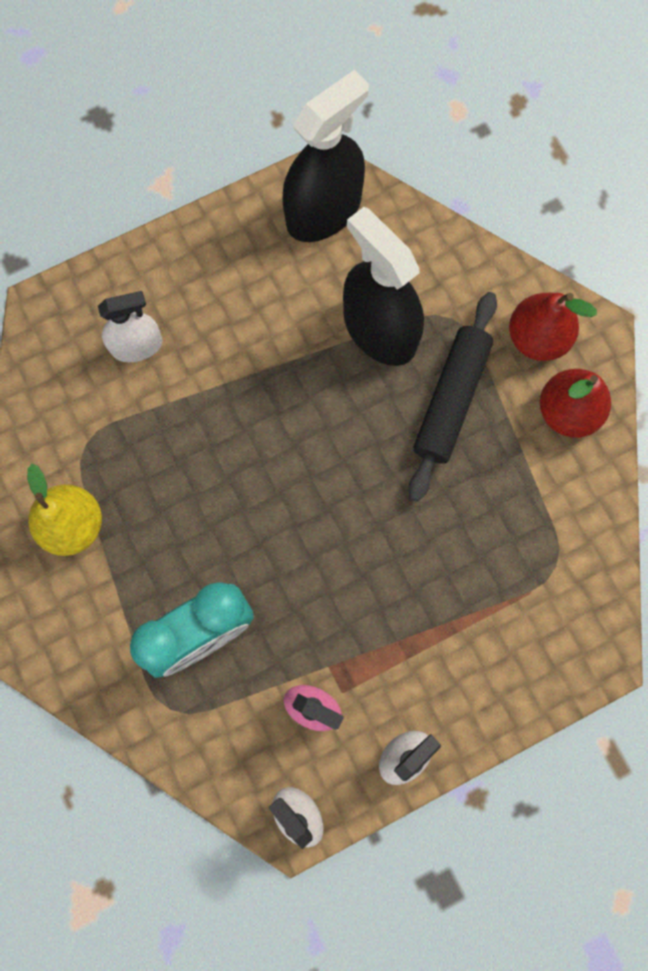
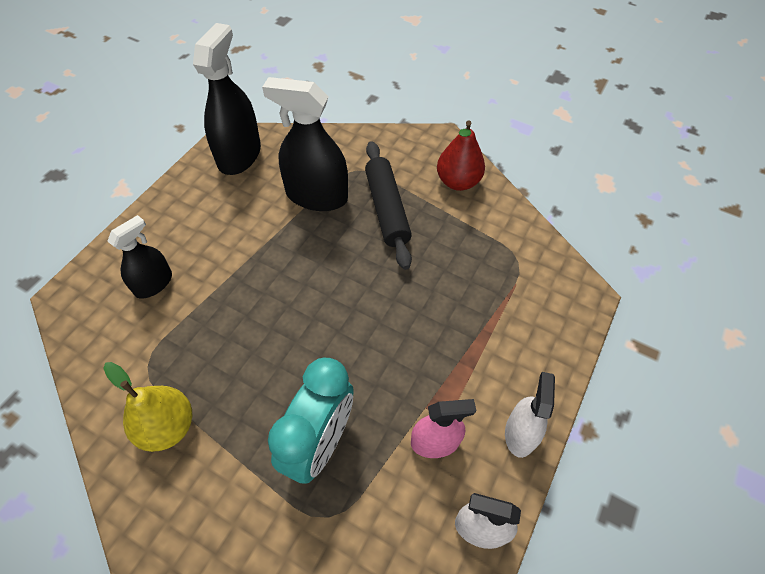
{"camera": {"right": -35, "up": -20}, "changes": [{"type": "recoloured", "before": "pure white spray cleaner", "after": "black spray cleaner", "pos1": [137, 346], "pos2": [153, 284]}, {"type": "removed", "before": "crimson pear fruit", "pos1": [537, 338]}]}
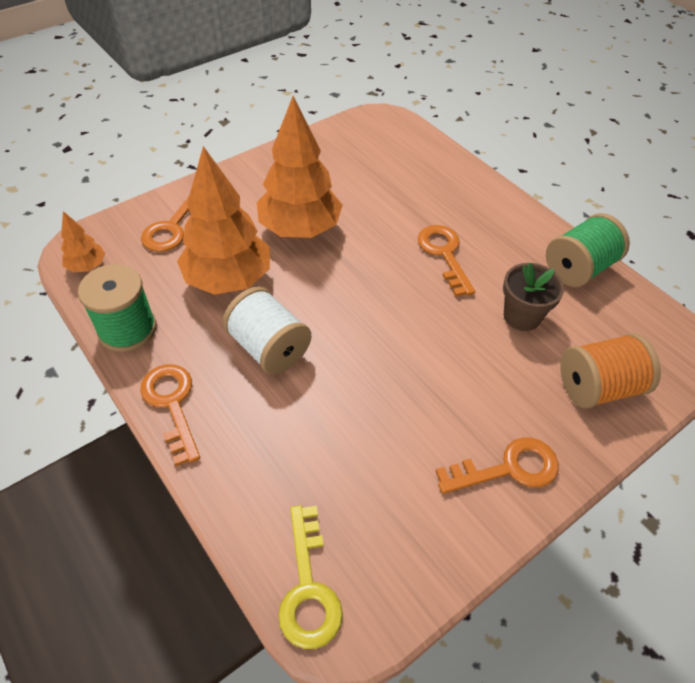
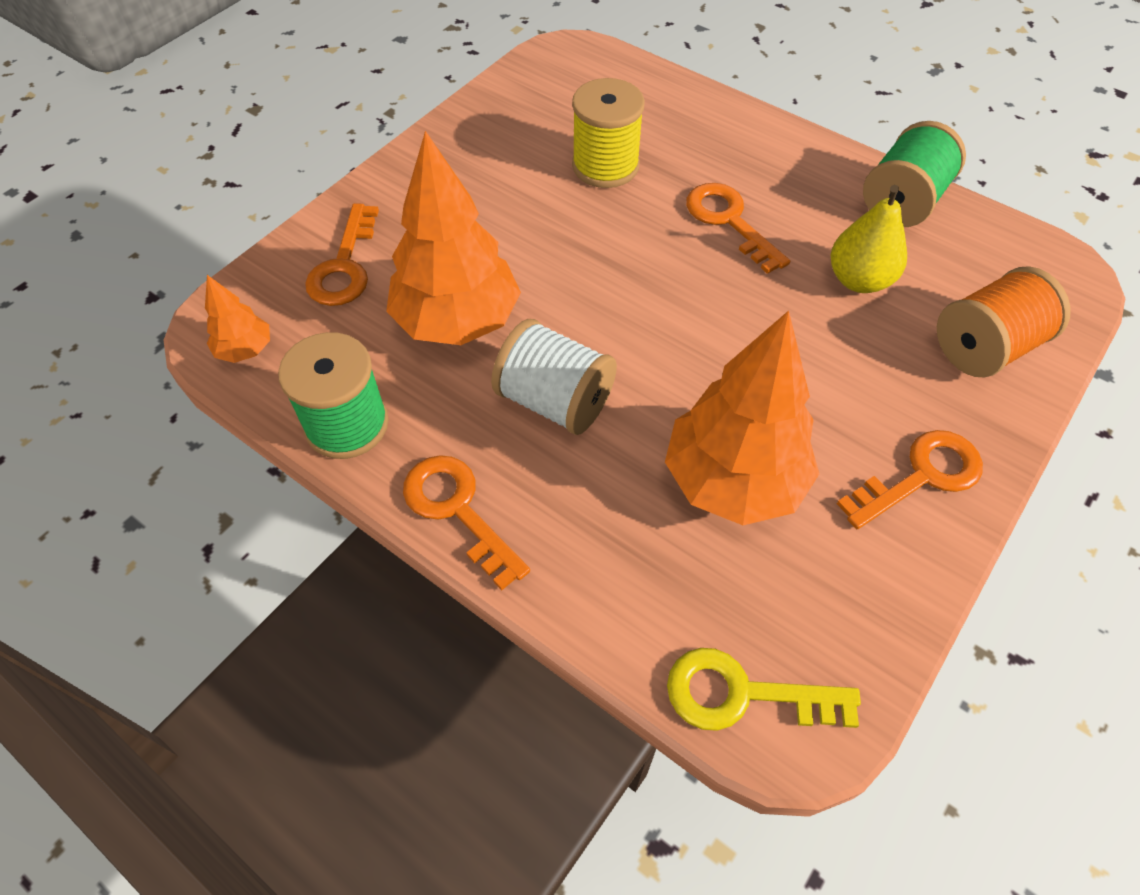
{"camera": {"right": -15, "up": 5}, "changes": [{"type": "moved", "before": "bright orange tree", "pos1": [300, 229], "pos2": [733, 481]}, {"type": "replaced", "before": "dark brown plant pot", "after": "golden pear fruit", "pos1": [522, 316], "pos2": [859, 280]}, {"type": "turned", "before": "golden key", "pos1": [308, 588], "pos2": [743, 694], "turn": 120}, {"type": "added", "after": "golden spool", "pos2": [605, 166]}]}
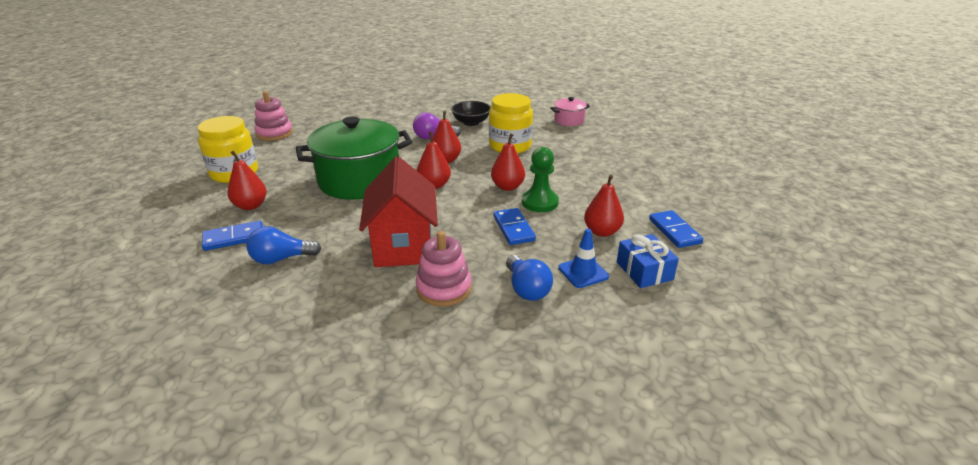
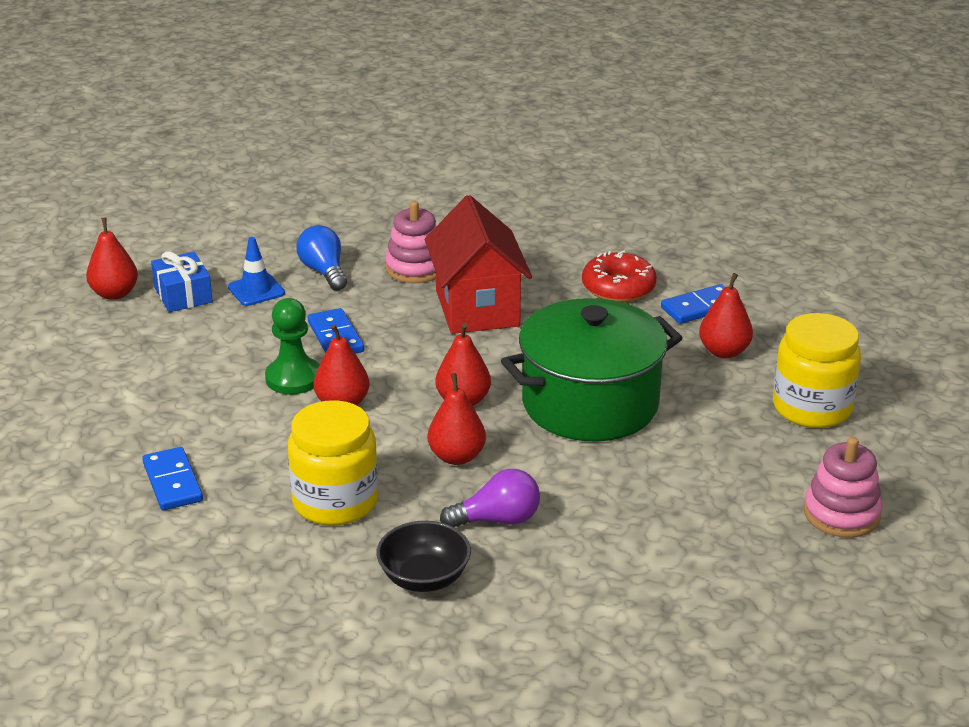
{"camera": {"right": 175, "up": 0}, "changes": [{"type": "removed", "before": "rosy cooking pot", "pos1": [569, 120]}, {"type": "moved", "before": "crimson pear fruit", "pos1": [602, 232], "pos2": [114, 294]}, {"type": "moved", "before": "royal blue domino tile", "pos1": [674, 231], "pos2": [173, 482]}, {"type": "replaced", "before": "royal blue light bulb", "after": "crimson donut", "pos1": [281, 259], "pos2": [618, 287]}]}
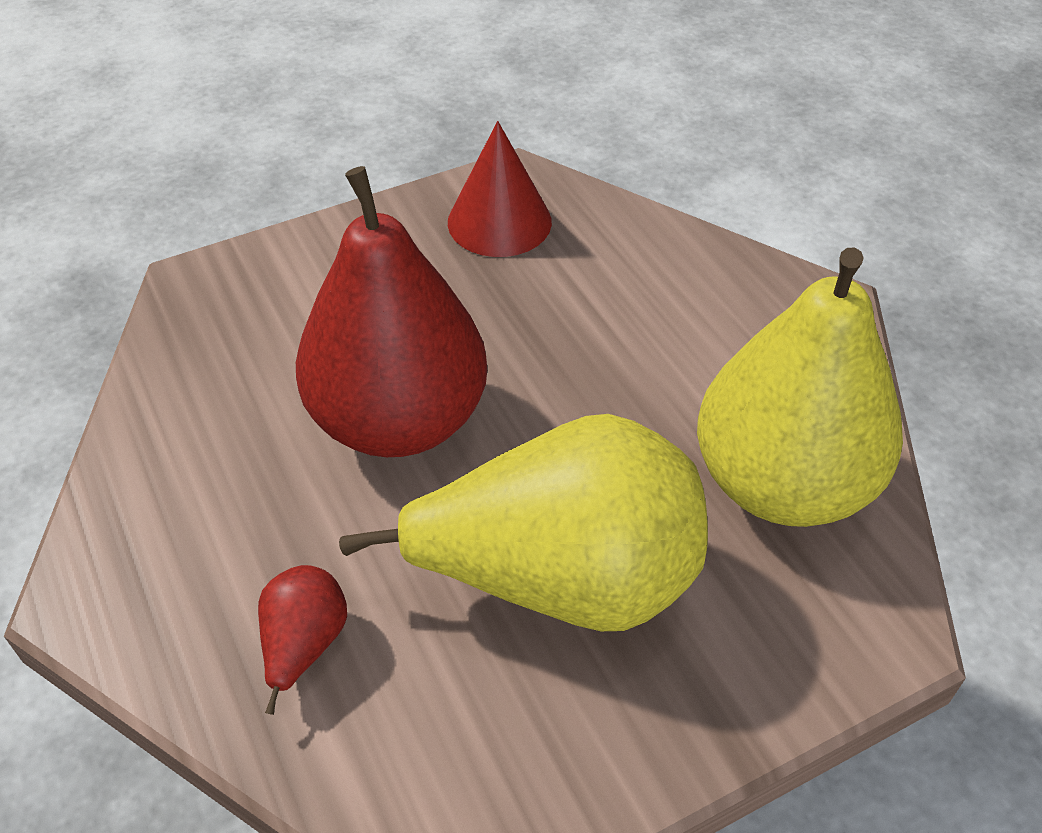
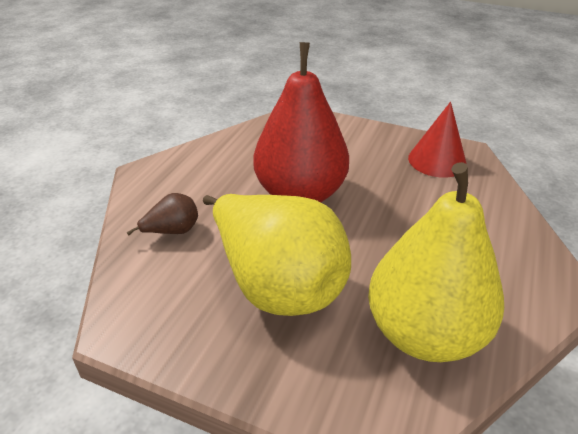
{"camera": {"right": 50, "up": -10}, "changes": [{"type": "recoloured", "before": "crimson pear fruit", "after": "dark brown pear fruit", "pos1": [304, 645], "pos2": [172, 231]}]}
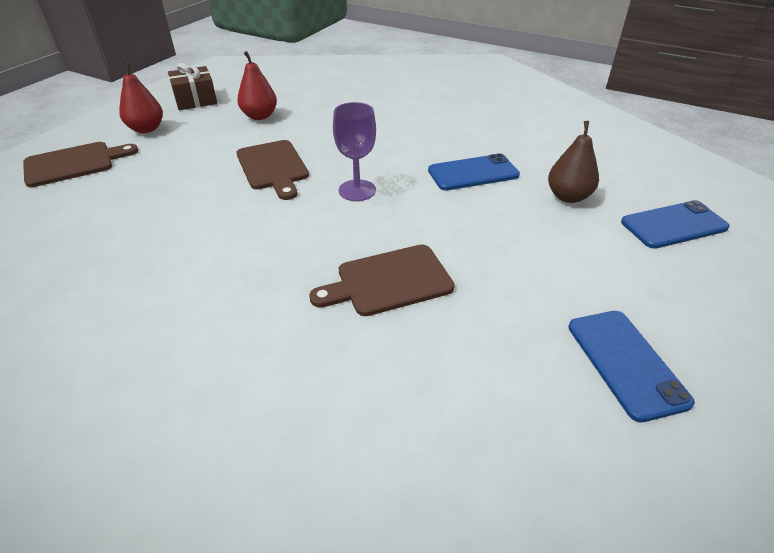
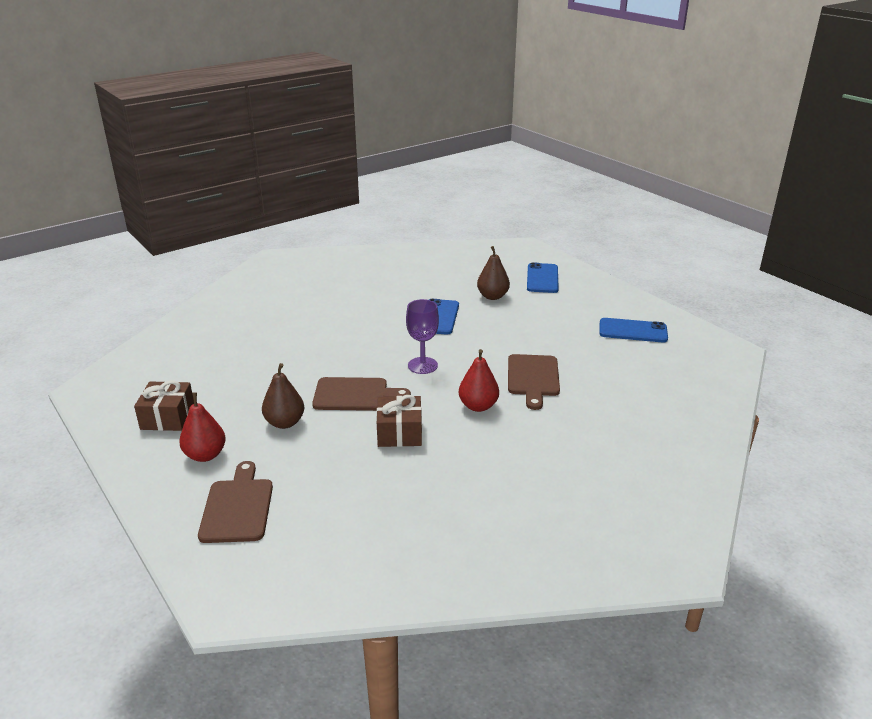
{"camera": {"right": -65, "up": -10}, "changes": [{"type": "moved", "before": "crimson pear fruit", "pos1": [260, 116], "pos2": [478, 406]}, {"type": "added", "after": "dark brown pear fruit", "pos2": [284, 423]}, {"type": "added", "after": "dark brown present", "pos2": [399, 433]}]}
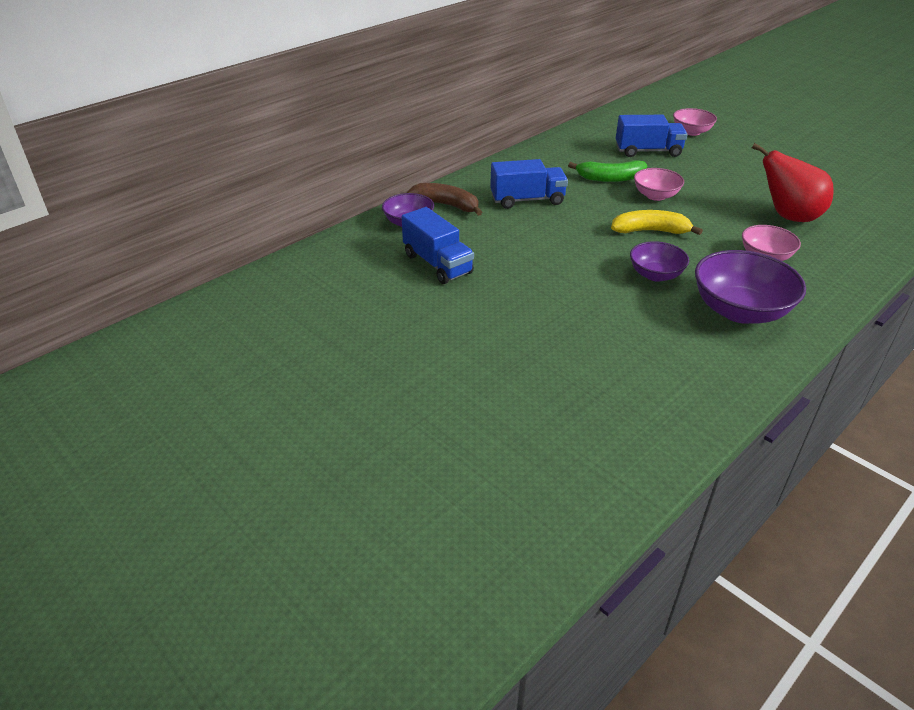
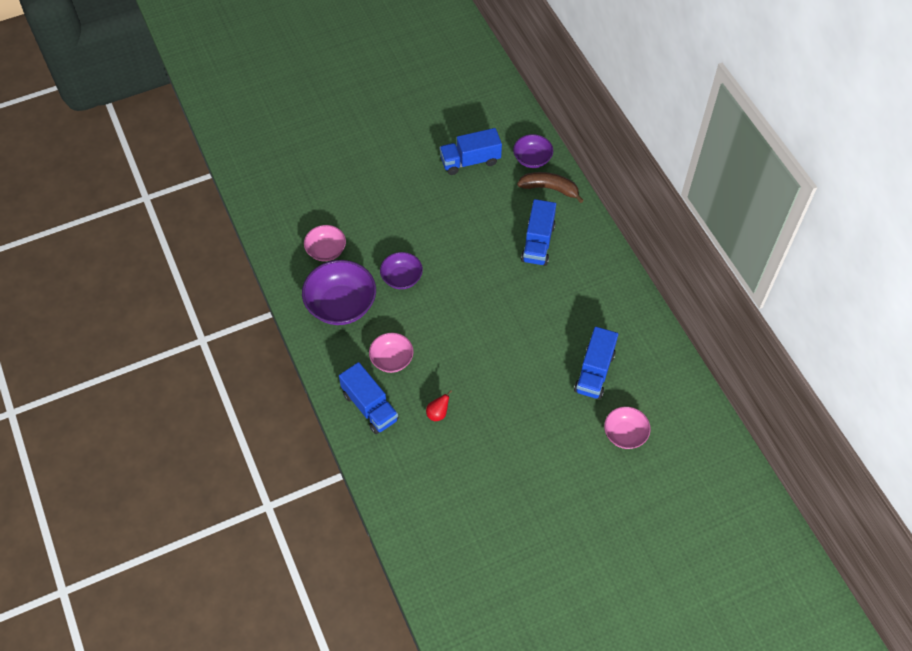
{"camera": {"right": 110, "up": 20}, "changes": [{"type": "resized", "before": "crimson pear fruit", "pos1": [788, 216], "pos2": [438, 413], "scale": 0.43}, {"type": "removed", "before": "emerald banana", "pos1": [610, 178]}, {"type": "moved", "before": "rosy serving bowl", "pos1": [655, 196], "pos2": [326, 251]}, {"type": "turned", "before": "dark brown banana", "pos1": [446, 205], "pos2": [550, 188], "turn": -120}, {"type": "removed", "before": "golden banana", "pos1": [650, 231]}, {"type": "added", "after": "royal blue lorry", "pos2": [370, 406]}]}
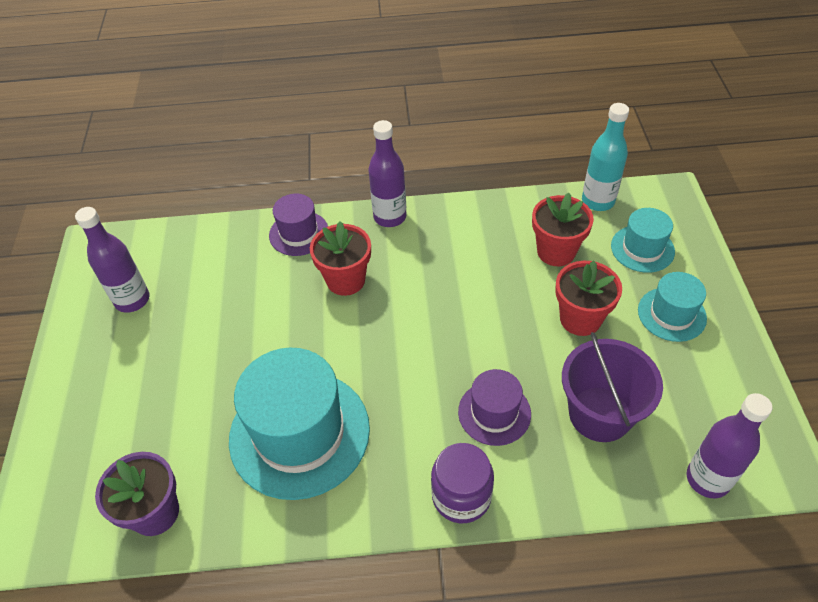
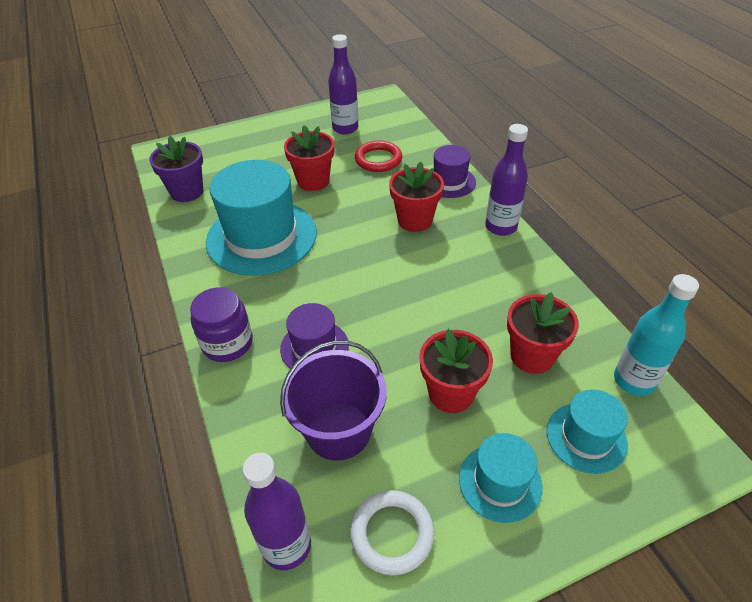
{"camera": {"right": 70, "up": -5}, "changes": [{"type": "added", "after": "crimson plant pot", "pos2": [313, 181]}, {"type": "added", "after": "crimson hoop", "pos2": [378, 159]}, {"type": "added", "after": "pure white hoop", "pos2": [392, 534]}]}
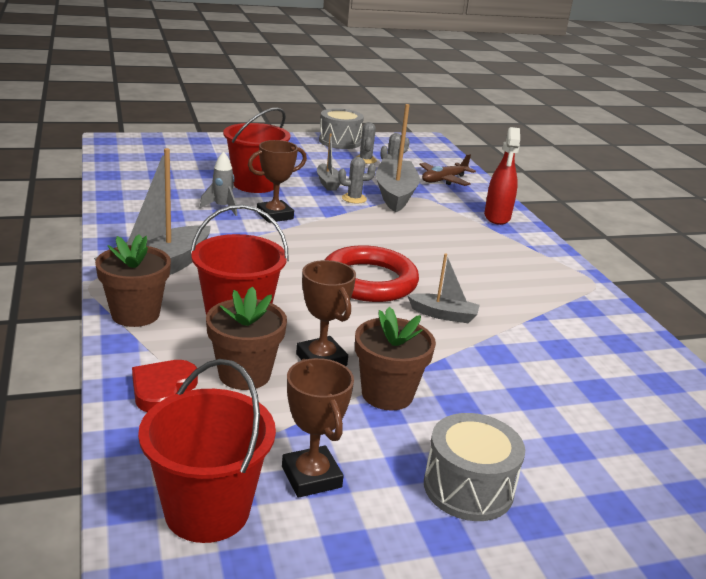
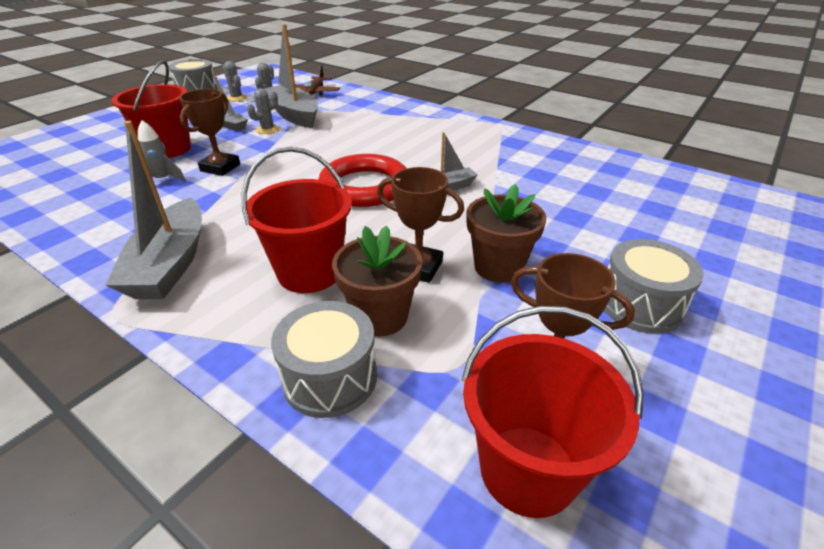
{"camera": {"right": -35, "up": 10}, "changes": [{"type": "removed", "before": "crimson spray cleaner", "pos1": [497, 217]}, {"type": "removed", "before": "dark brown plant pot", "pos1": [135, 314]}, {"type": "replaced", "before": "crimson love heart", "after": "grey snare drum", "pos1": [162, 389], "pos2": [330, 377]}]}
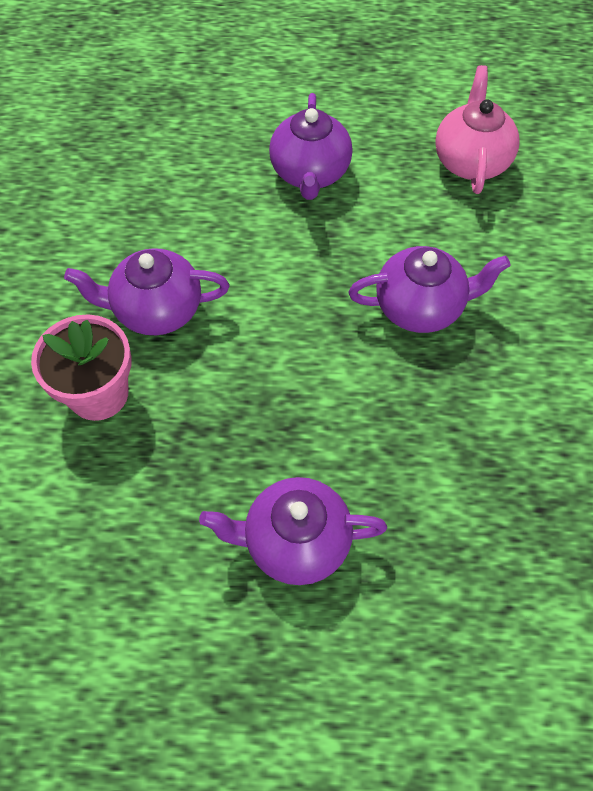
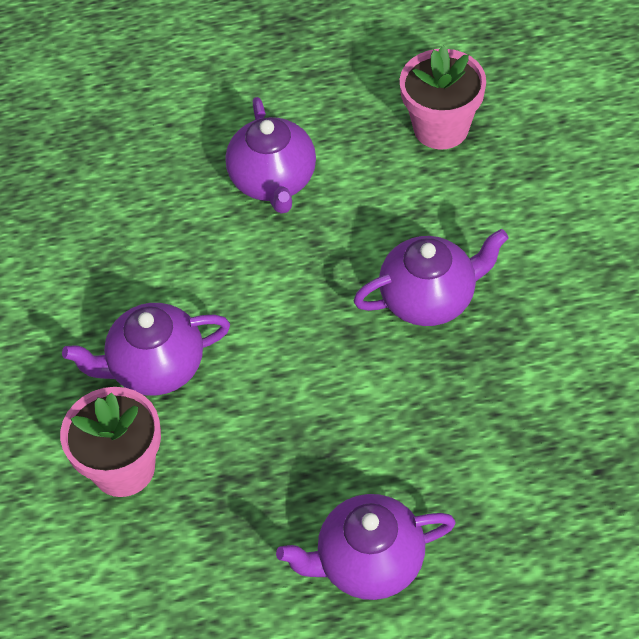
{"camera": {"right": -10, "up": -5}, "changes": [{"type": "replaced", "before": "rosy china teapot", "after": "rosy plant pot", "pos1": [471, 161], "pos2": [441, 128]}]}
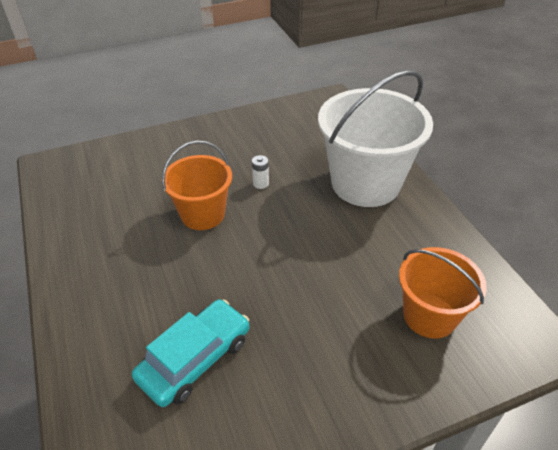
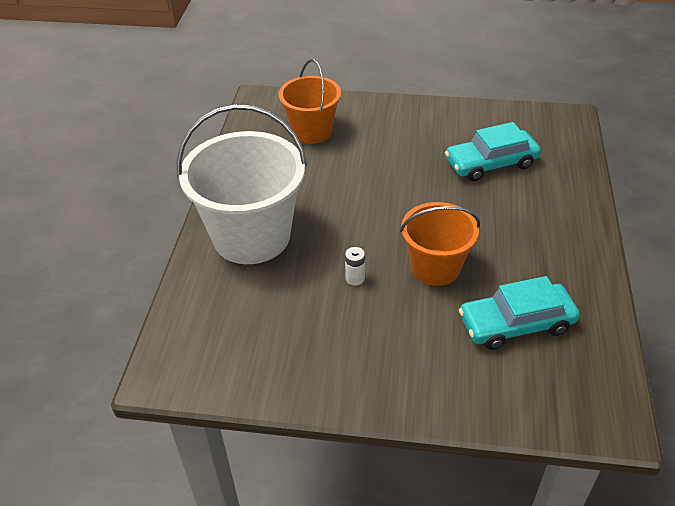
{"camera": {"right": -150, "up": 0}, "changes": [{"type": "added", "after": "turquoise toy car", "pos2": [516, 323]}]}
